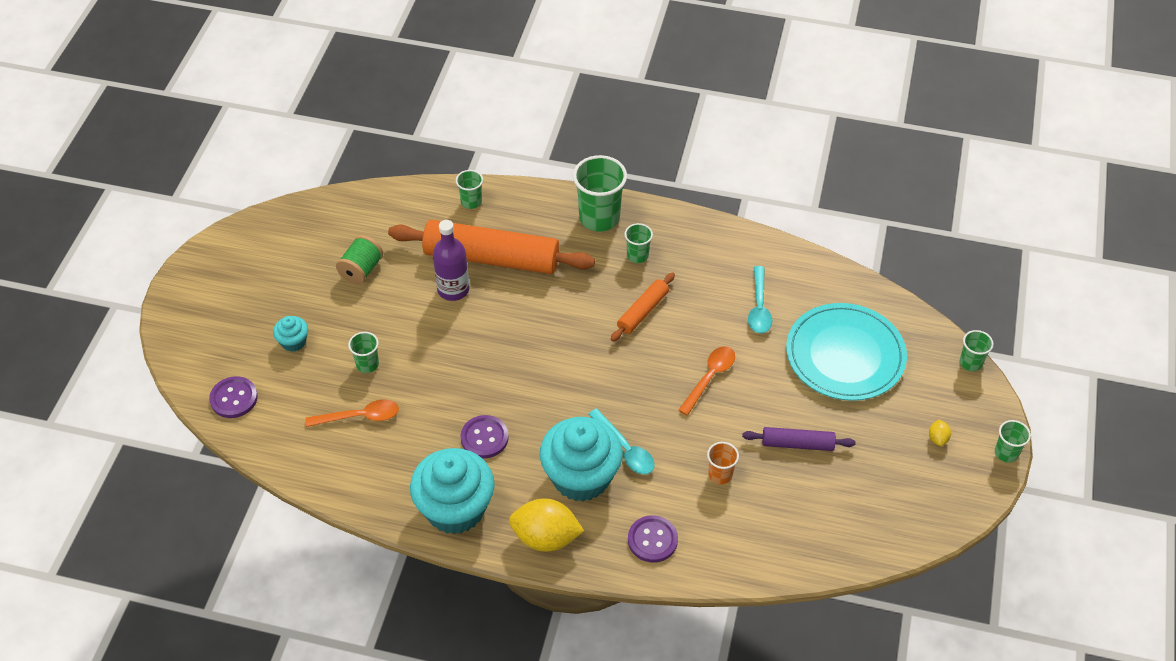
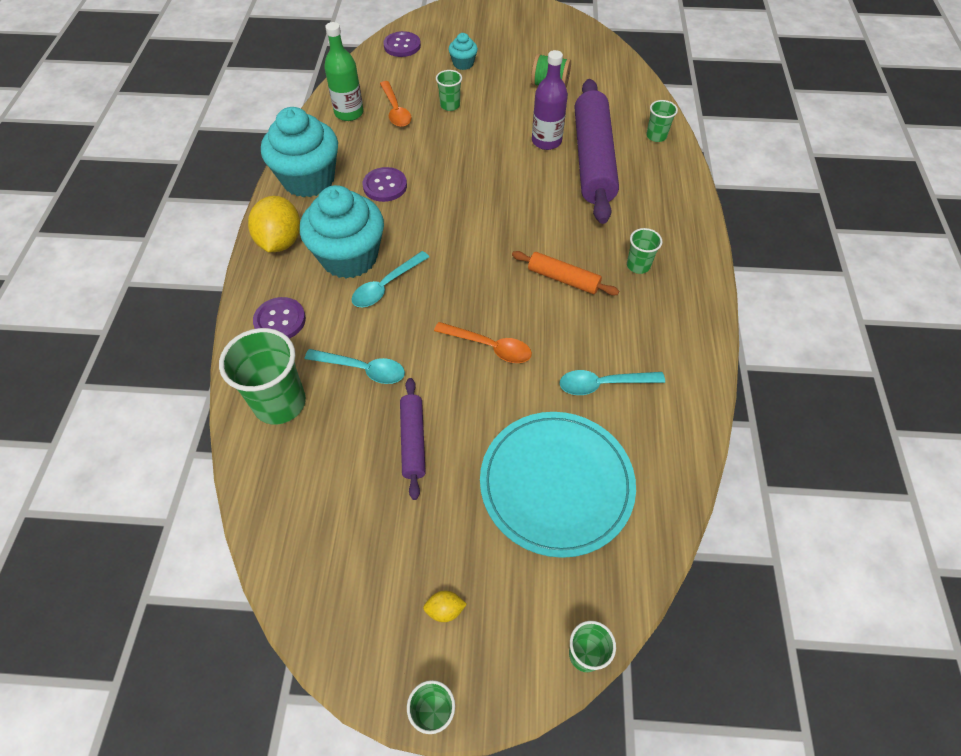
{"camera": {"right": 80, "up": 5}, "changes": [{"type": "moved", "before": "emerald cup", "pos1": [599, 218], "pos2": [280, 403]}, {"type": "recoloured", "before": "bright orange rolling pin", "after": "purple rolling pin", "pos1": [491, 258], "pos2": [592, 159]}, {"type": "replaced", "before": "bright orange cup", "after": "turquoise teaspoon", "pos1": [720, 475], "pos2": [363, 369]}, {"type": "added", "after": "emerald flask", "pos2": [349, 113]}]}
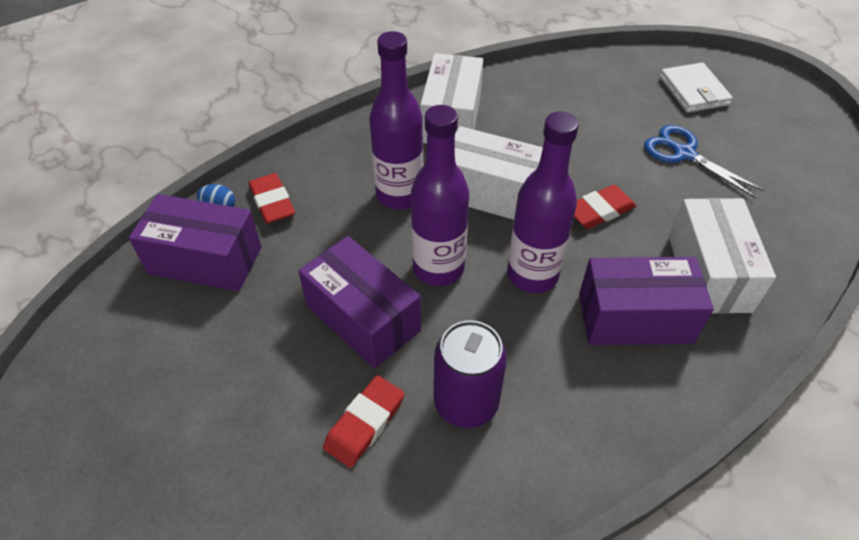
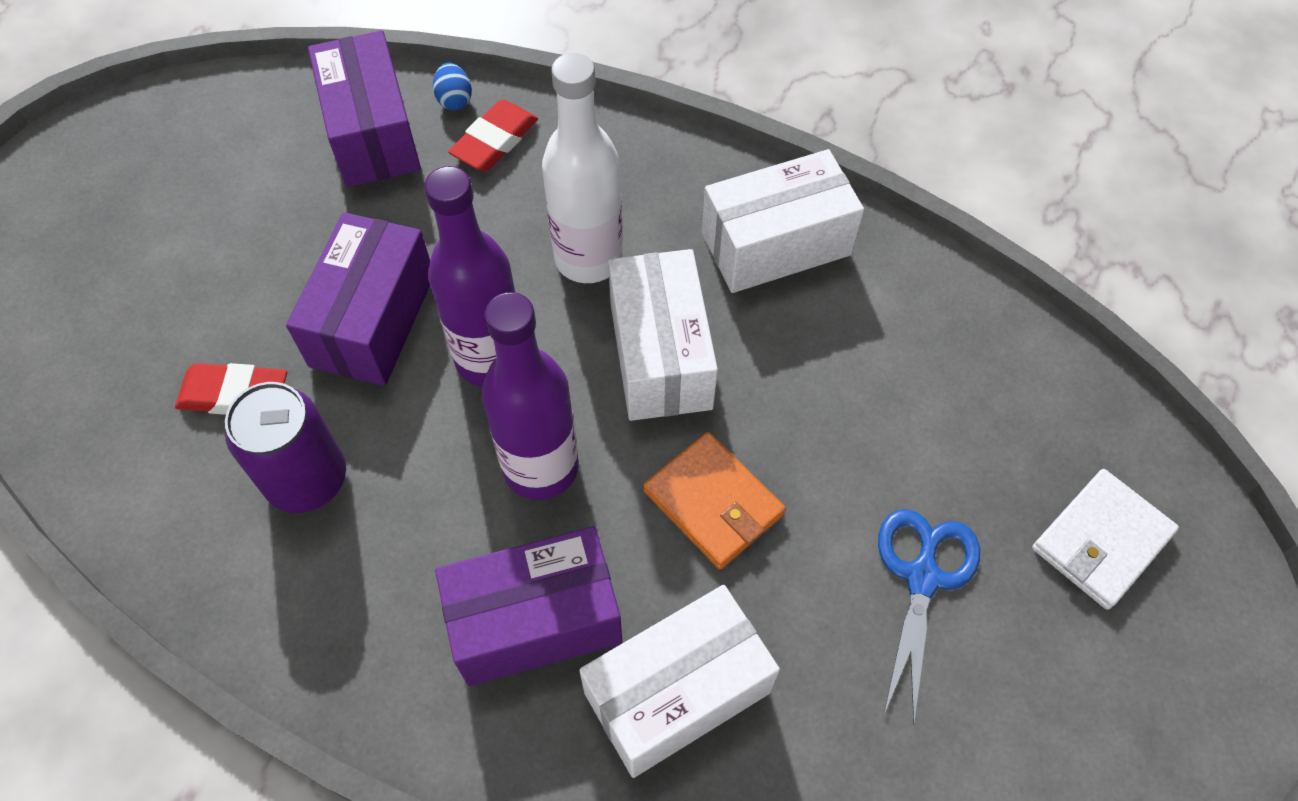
{"camera": {"right": 60, "up": 10}, "changes": [{"type": "recoloured", "before": "purple flask", "after": "pure white flask", "pos1": [399, 195], "pos2": [588, 258]}, {"type": "replaced", "before": "crimson eraser", "after": "bright orange wallet", "pos1": [599, 210], "pos2": [713, 503]}, {"type": "turned", "before": "purple box", "pos1": [635, 318], "pos2": [535, 620], "turn": -75}]}
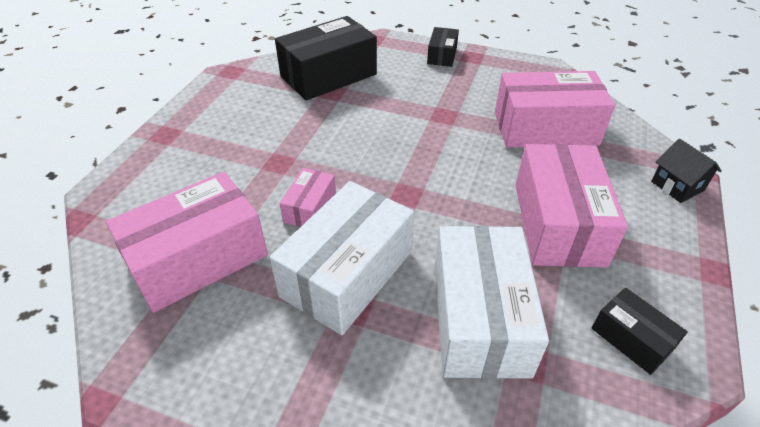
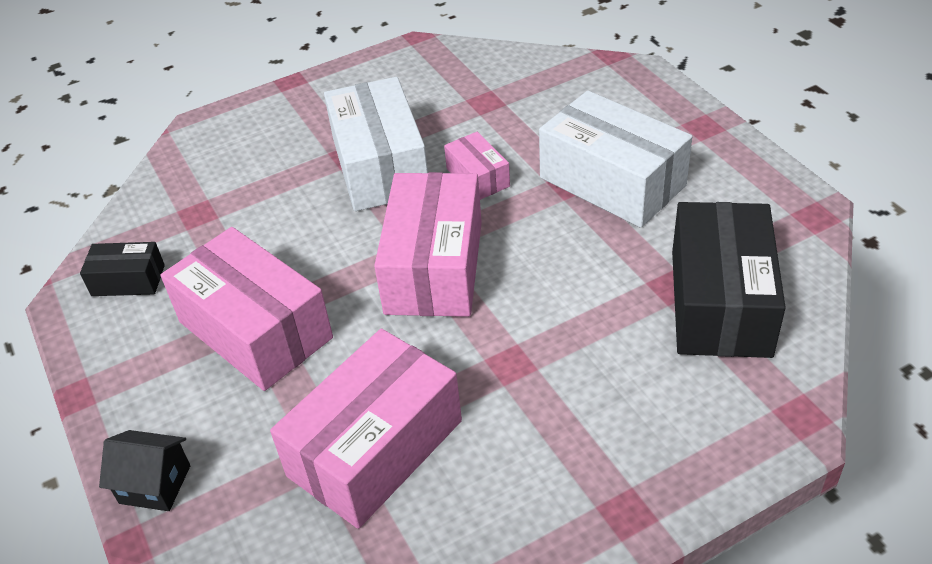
{"camera": {"right": 135, "up": 0}, "changes": [{"type": "removed", "before": "black box", "pos1": [442, 55]}, {"type": "moved", "before": "rosy box", "pos1": [198, 258], "pos2": [434, 267]}, {"type": "moved", "before": "pure white box", "pos1": [479, 318], "pos2": [612, 181]}]}
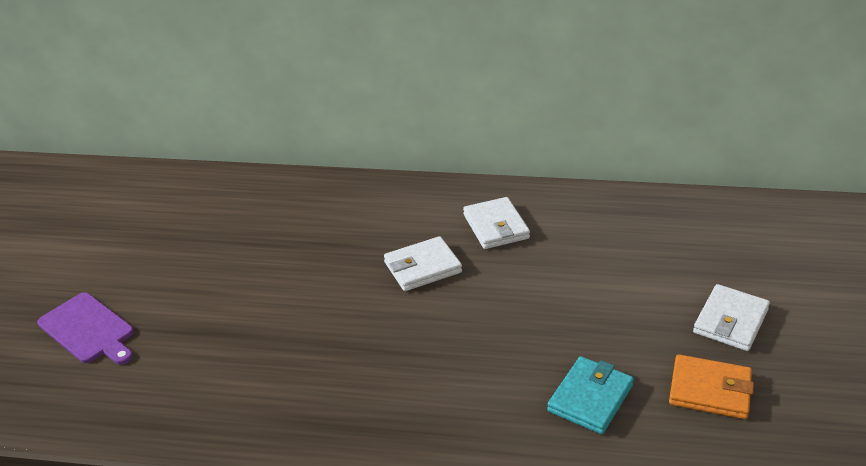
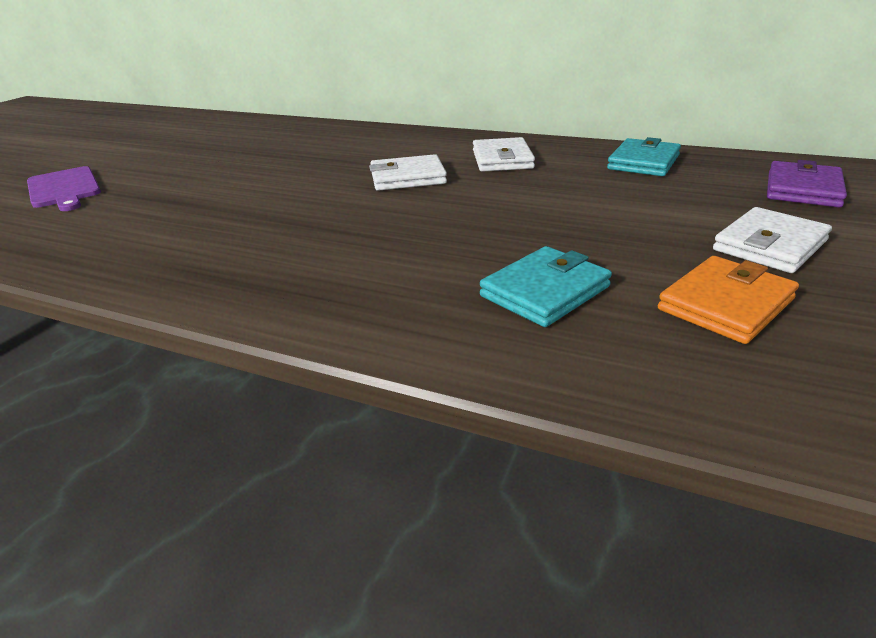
{"camera": {"right": 15, "up": -5}, "changes": [{"type": "turned", "before": "bright orange wallet", "pos1": [710, 390], "pos2": [725, 304], "turn": -75}, {"type": "added", "after": "turquoise wallet", "pos2": [643, 162]}, {"type": "added", "after": "purple wallet", "pos2": [802, 189]}]}
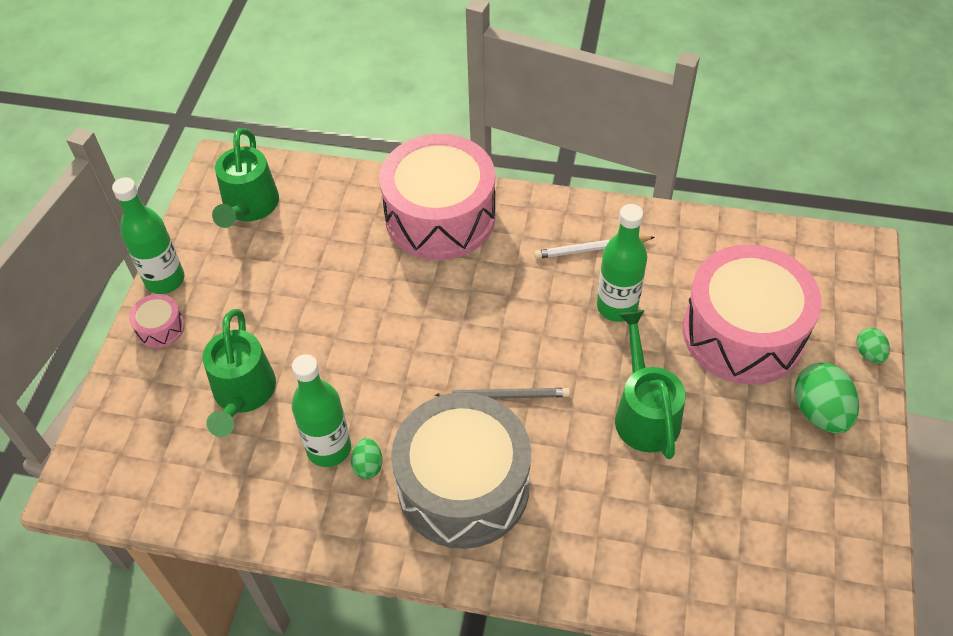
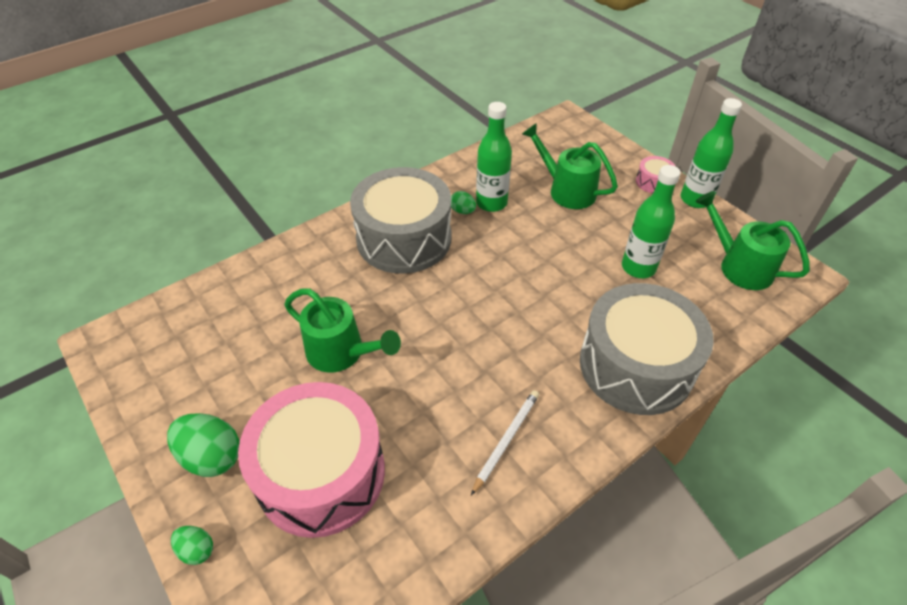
{"camera": {"right": 130, "up": -5}, "changes": [{"type": "recoloured", "before": "rosy snare drum", "after": "grey snare drum", "pos1": [440, 216], "pos2": [636, 365]}, {"type": "moved", "before": "emerald flask", "pos1": [617, 307], "pos2": [638, 267]}, {"type": "removed", "before": "grey lead pencil", "pos1": [505, 395]}]}
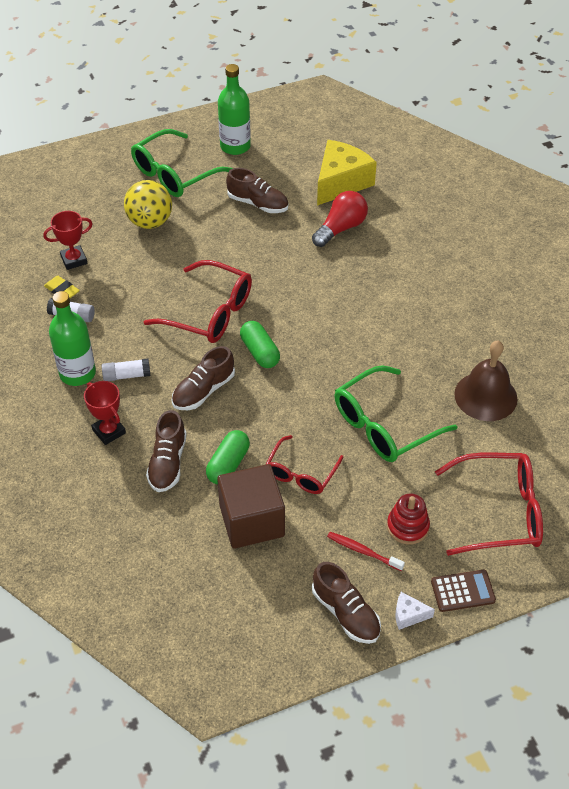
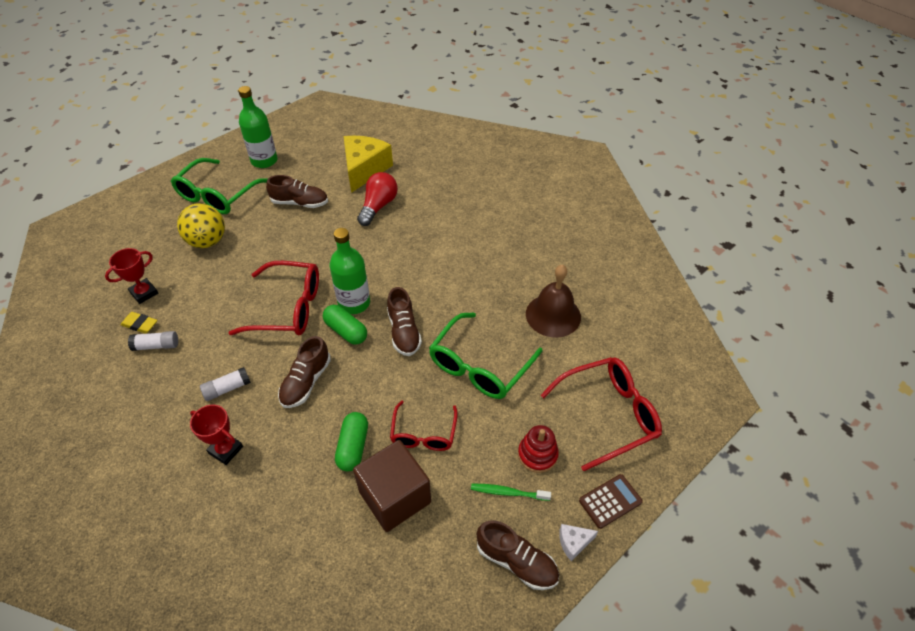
{"camera": {"right": -20, "up": 0}, "changes": [{"type": "moved", "before": "emerald flask", "pos1": [77, 373], "pos2": [354, 303]}, {"type": "moved", "before": "dark brown shoe", "pos1": [168, 463], "pos2": [404, 332]}, {"type": "recoloured", "before": "crimson dental brush", "after": "emerald dental brush", "pos1": [363, 551], "pos2": [508, 492]}]}
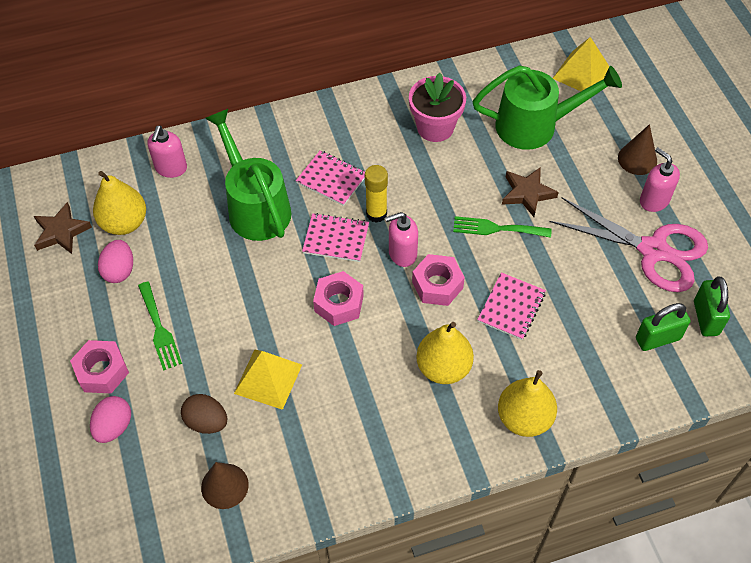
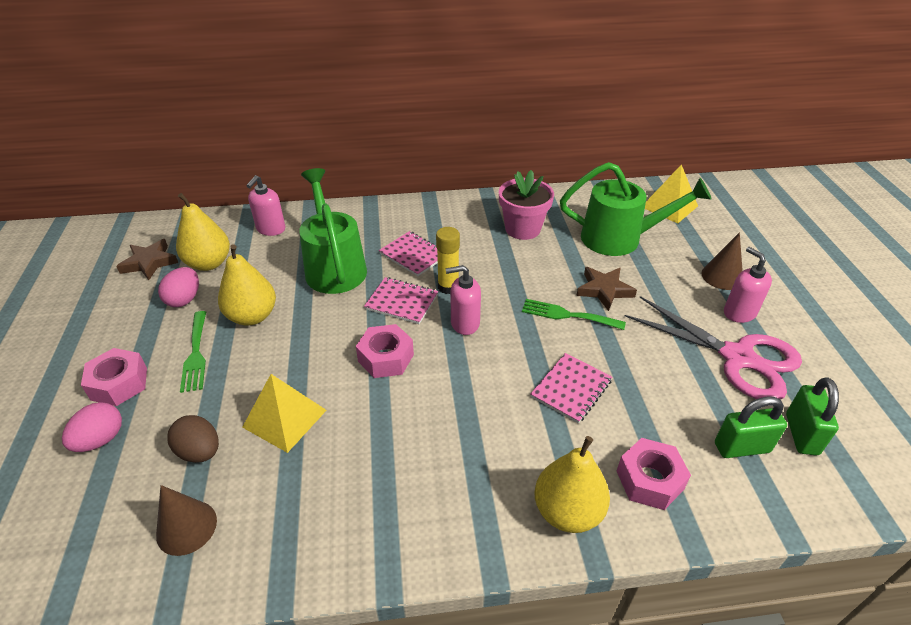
{"camera": {"right": 10, "up": -15}, "changes": [{"type": "moved", "before": "rosy hexagon nut", "pos1": [437, 285], "pos2": [649, 480]}, {"type": "moved", "before": "golden pear fruit", "pos1": [443, 367], "pos2": [252, 316]}]}
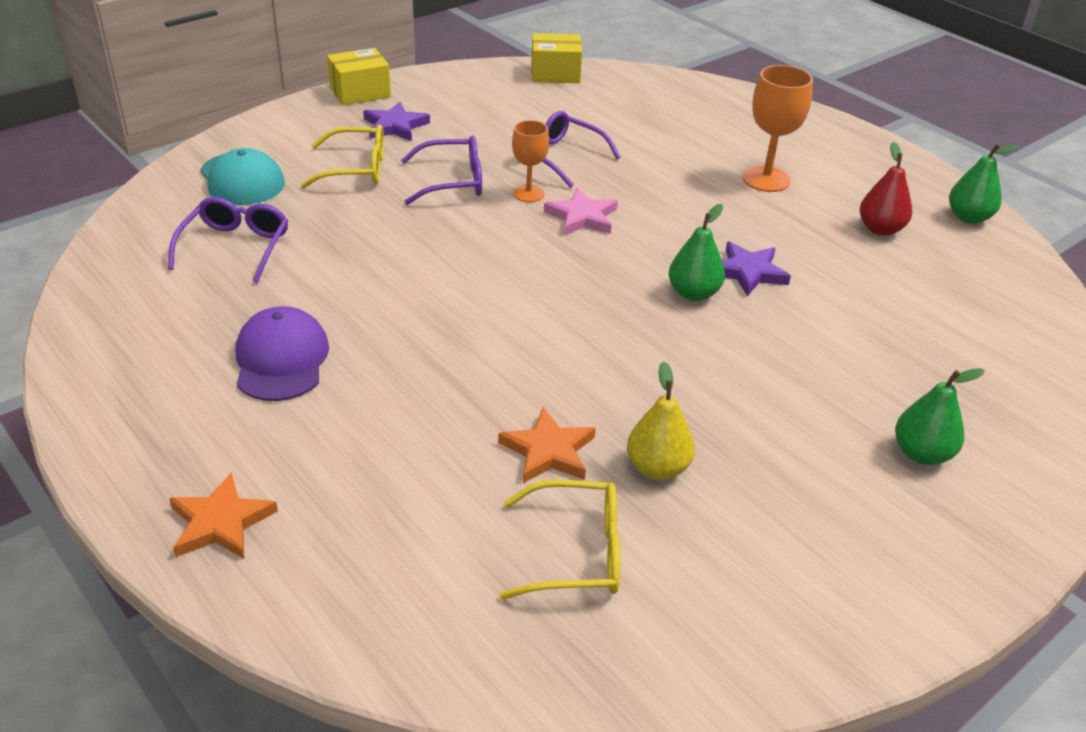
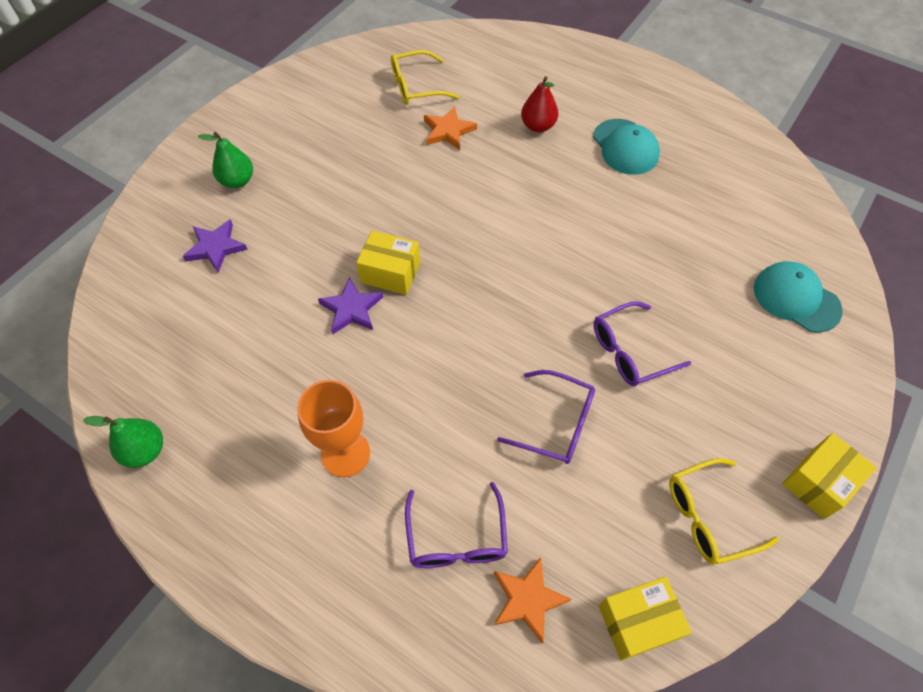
{"camera": {"right": 165, "up": 20}, "changes": [{"type": "moved", "before": "purple star", "pos1": [395, 126], "pos2": [216, 247]}, {"type": "removed", "before": "bright orange wine glass", "pos1": [528, 194]}, {"type": "moved", "before": "golden spectacles", "pos1": [356, 169], "pos2": [708, 516]}, {"type": "moved", "before": "crimson pear fruit", "pos1": [880, 229], "pos2": [538, 126]}, {"type": "removed", "before": "rosy star", "pos1": [582, 217]}, {"type": "moved", "before": "purple spectacles", "pos1": [235, 247], "pos2": [456, 538]}, {"type": "replaced", "before": "emerald pear fruit", "after": "golden box", "pos1": [693, 294], "pos2": [390, 272]}, {"type": "recoloured", "before": "purple cap", "after": "turquoise cap", "pos1": [281, 359], "pos2": [625, 147]}, {"type": "removed", "before": "golden pear fruit", "pos1": [657, 468]}, {"type": "moved", "before": "bright orange star", "pos1": [220, 522], "pos2": [527, 599]}]}
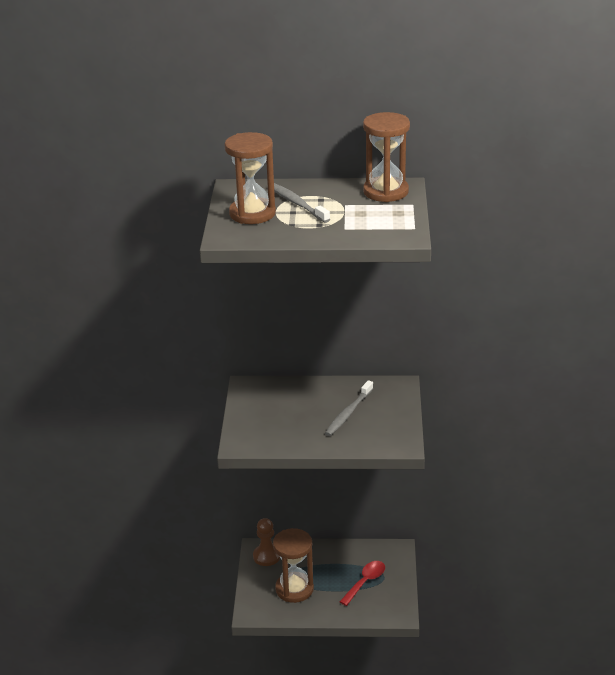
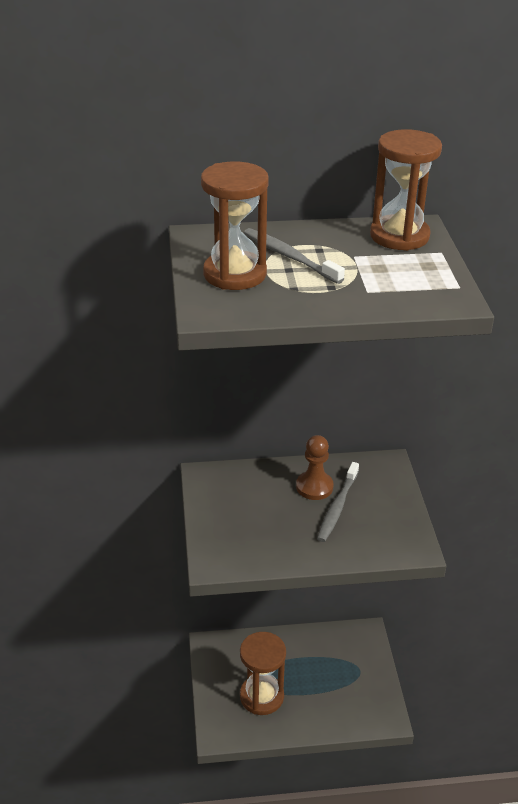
{"camera": {"right": -10, "up": 5}, "changes": [{"type": "moved", "before": "dark brown pawn", "pos1": [266, 556], "pos2": [314, 487]}, {"type": "removed", "before": "crimson teaspoon", "pos1": [365, 582]}]}
